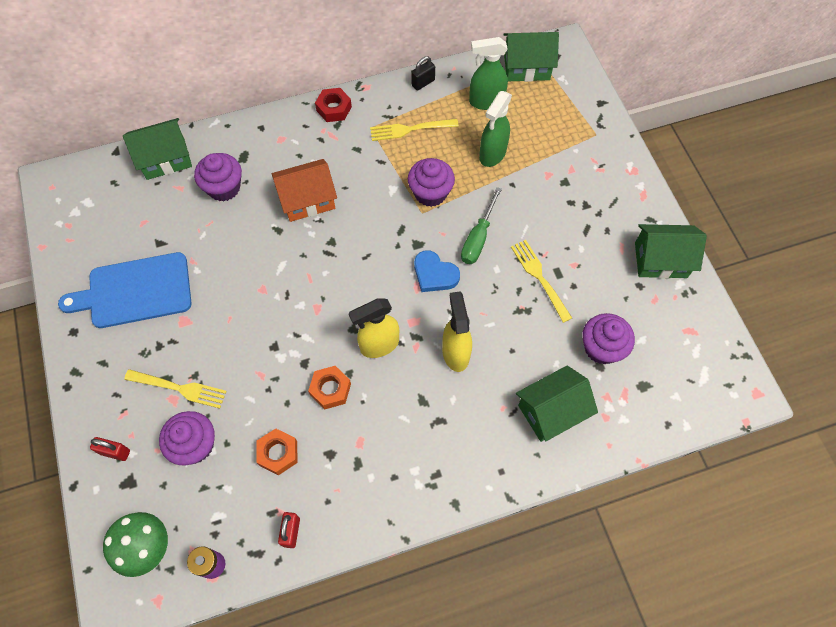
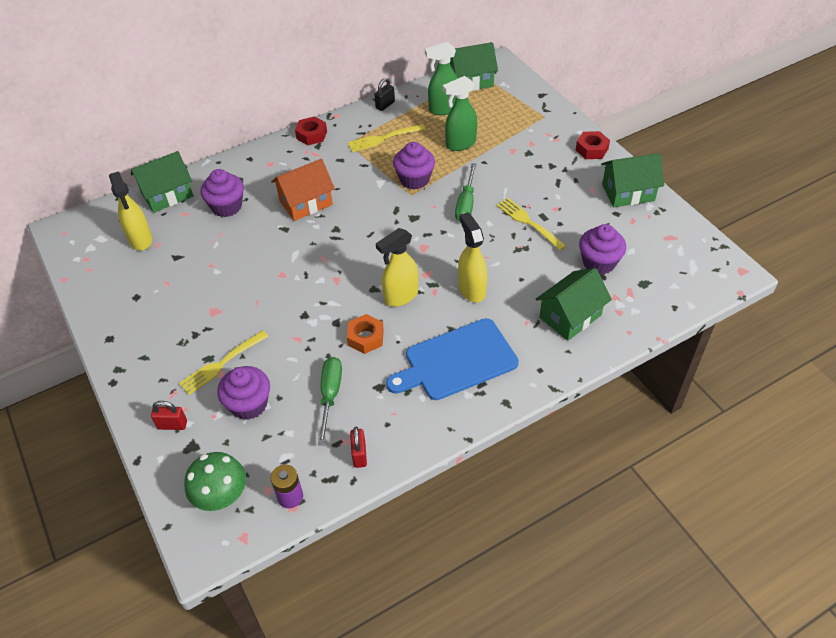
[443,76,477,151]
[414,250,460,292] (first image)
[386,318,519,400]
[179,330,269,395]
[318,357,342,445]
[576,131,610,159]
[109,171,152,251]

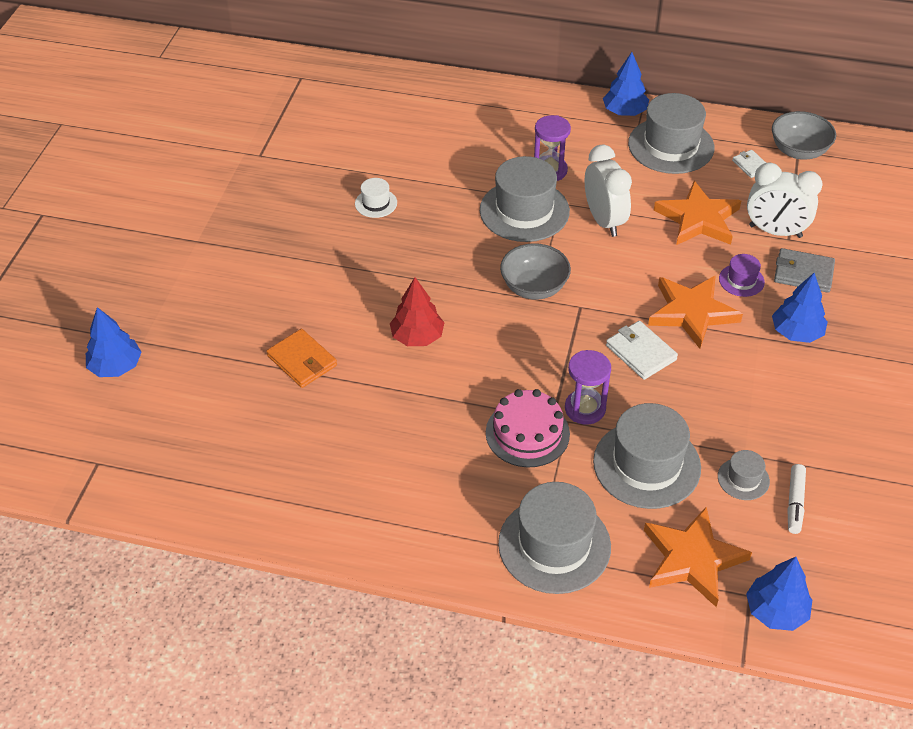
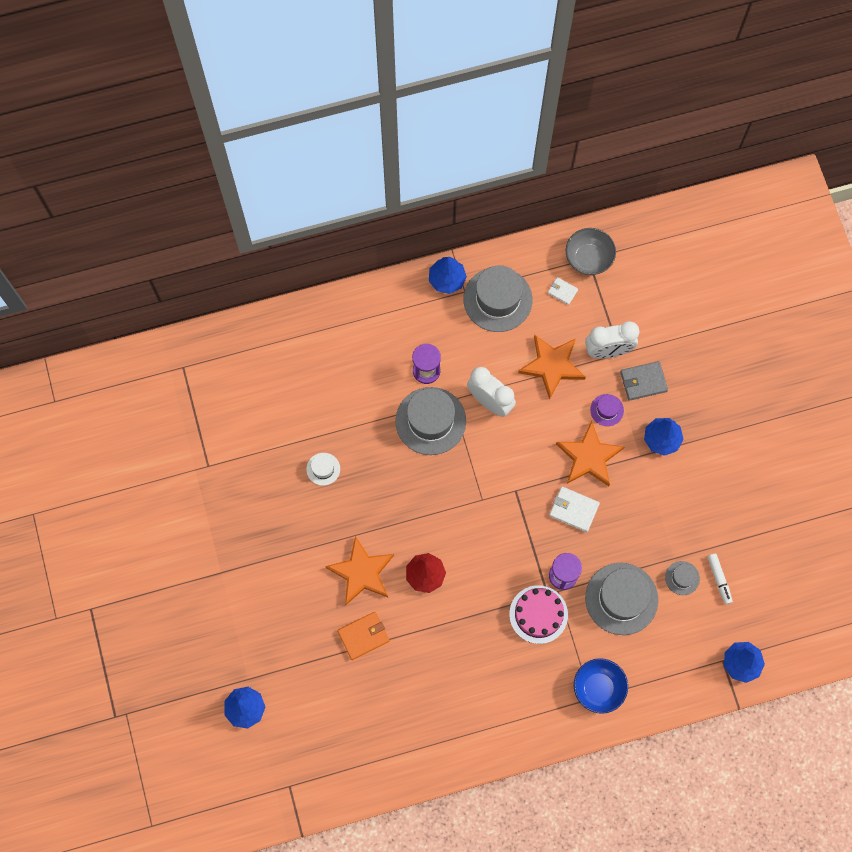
[500,243,571,300] (first image)
[337,612,390,660]
[574,658,628,714]
[325,536,394,605]

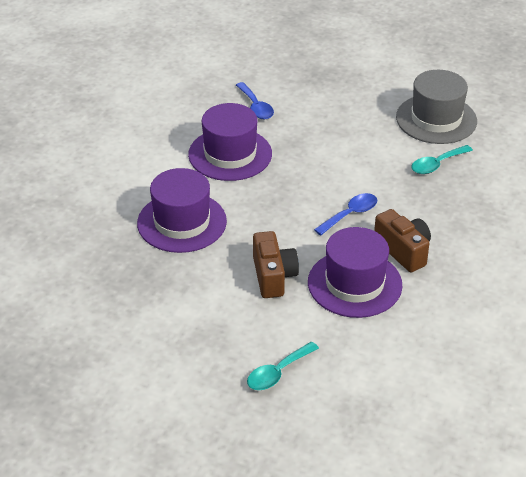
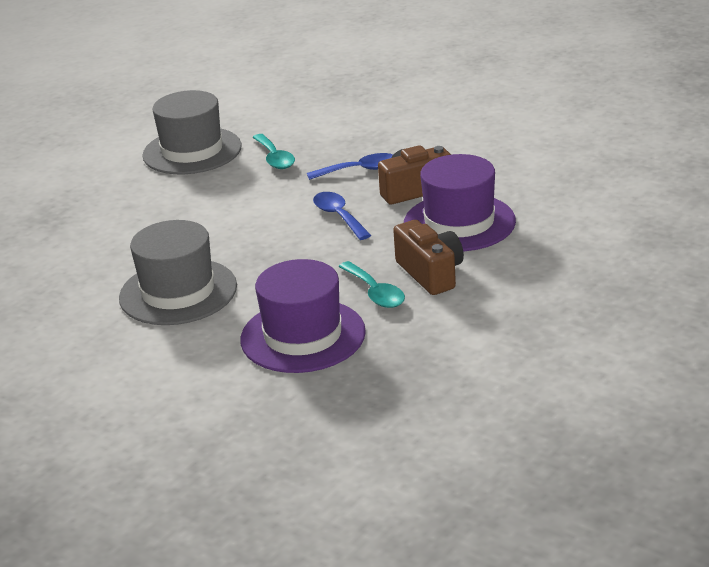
[307,153,393,180]
[119,220,237,325]
[393,220,464,295]
[338,261,405,308]

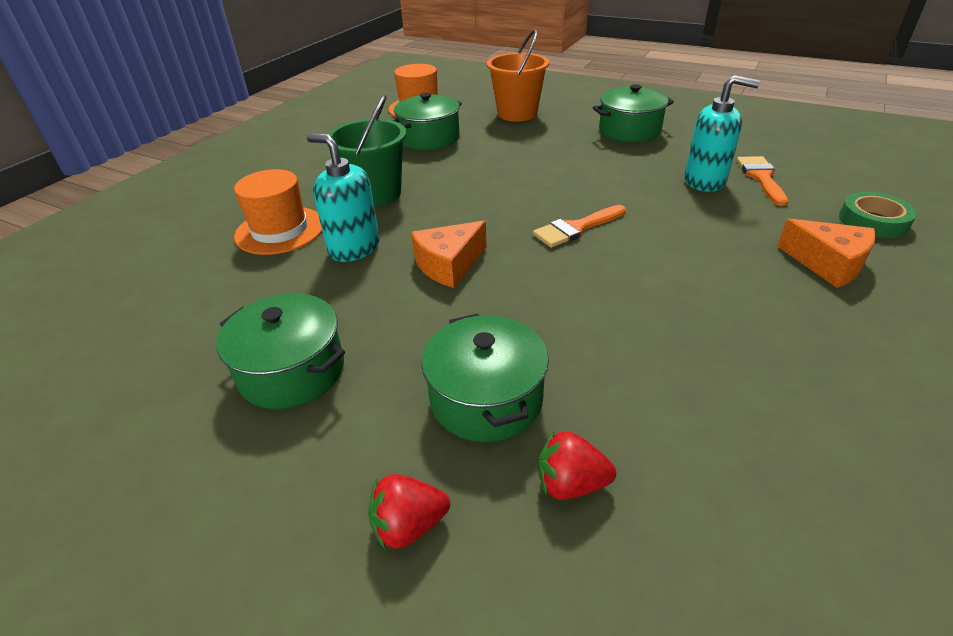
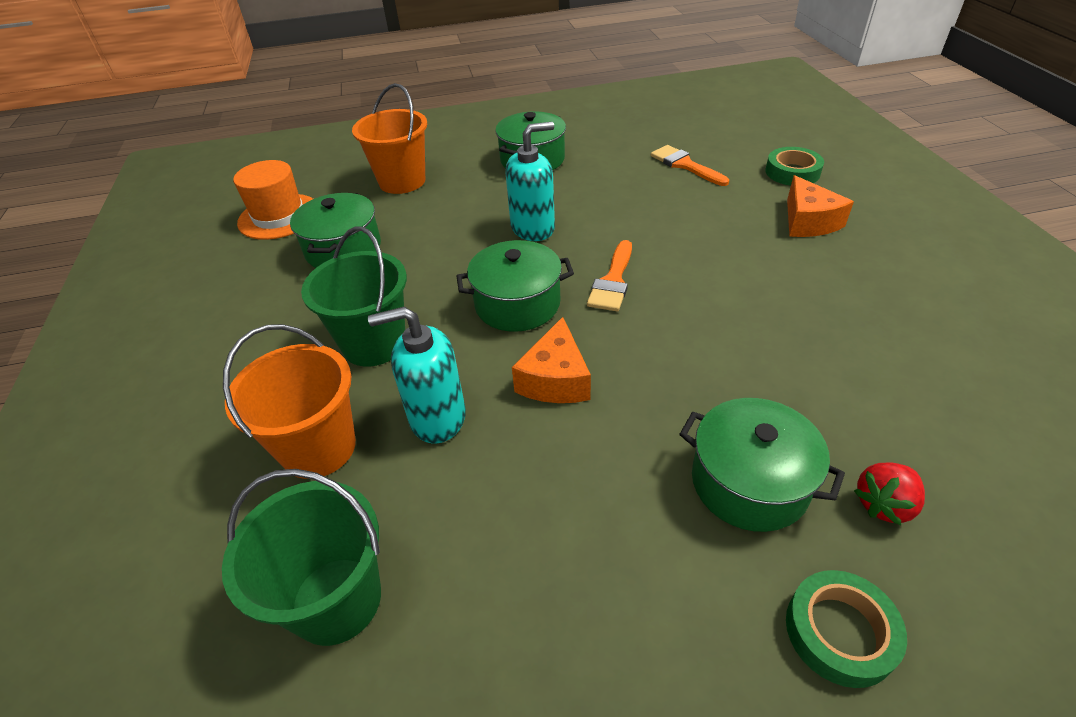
[505,122,555,241]
[223,324,356,479]
[787,175,854,237]
[456,240,574,332]
[786,570,907,688]
[222,469,381,646]

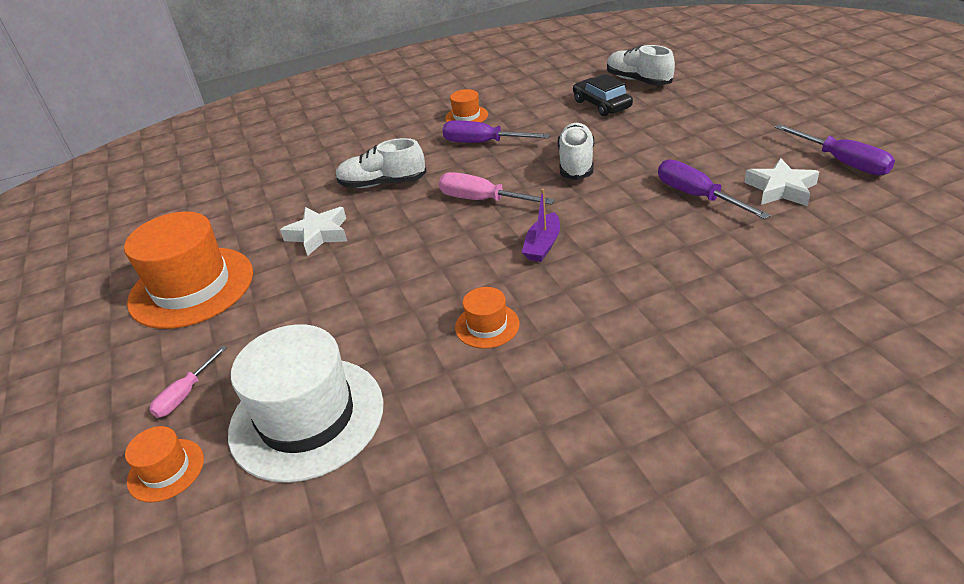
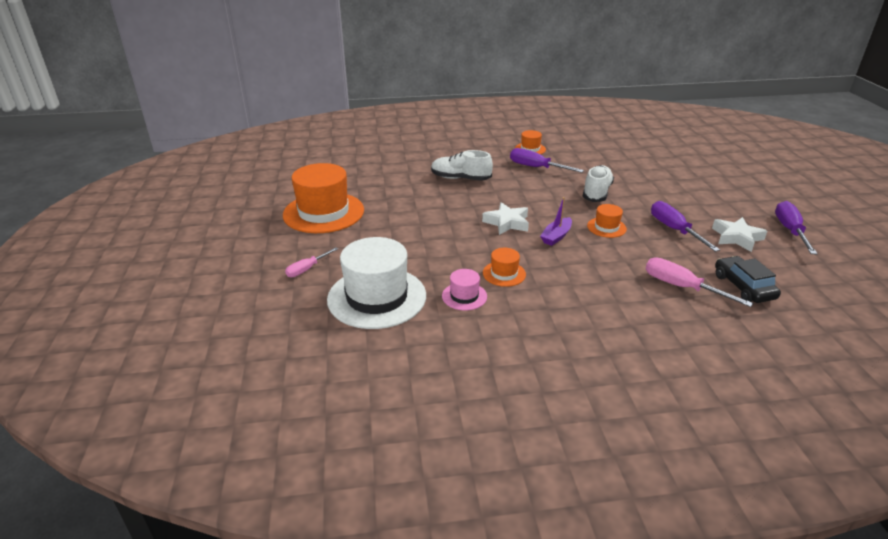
[607,45,675,86] (first image)
[715,256,781,303]
[775,201,817,254]
[646,257,753,307]
[482,202,529,235]
[587,204,627,238]
[442,269,487,310]

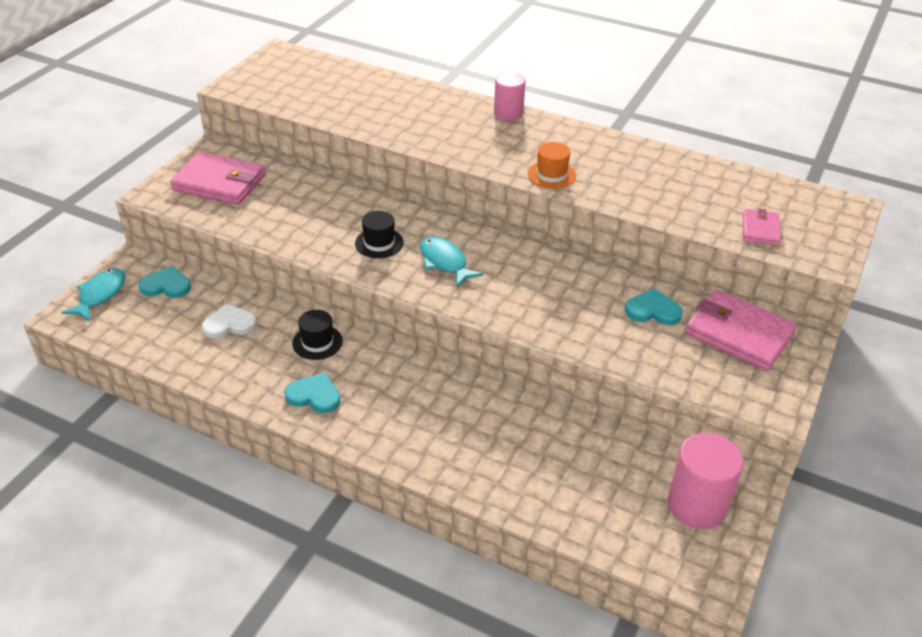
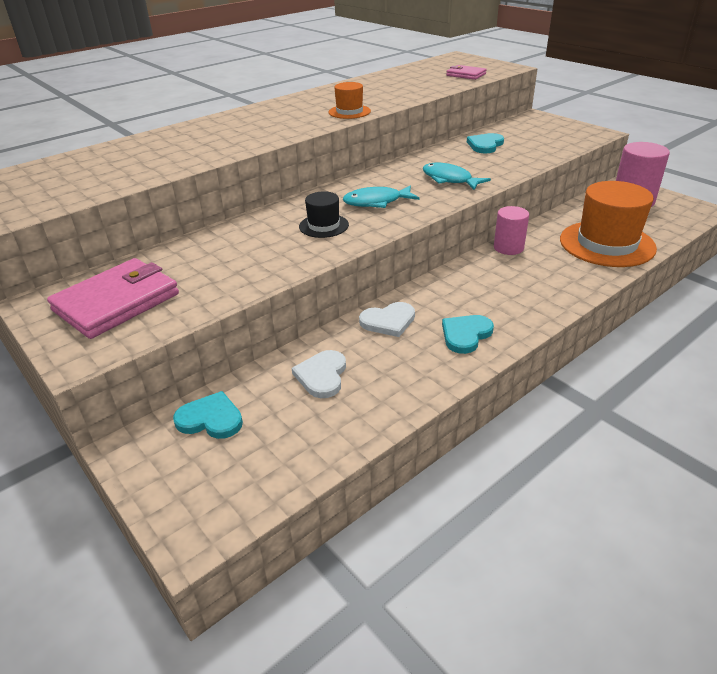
[494,206,529,255]
[173,391,243,439]
[423,162,491,190]
[685,289,797,371] (first image)
[359,302,415,337]
[560,181,657,267]

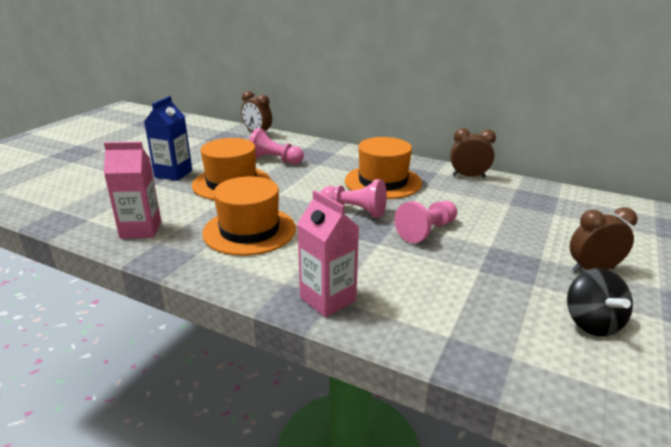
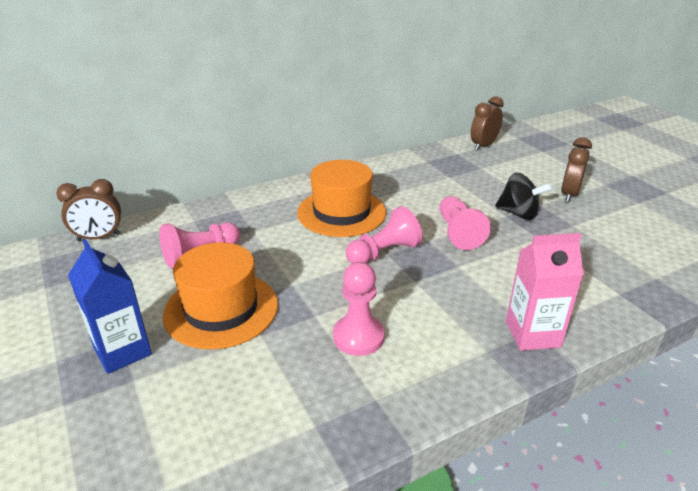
[471,96,504,151]
[104,142,161,239] (first image)
[333,262,385,356]
[495,173,553,220]

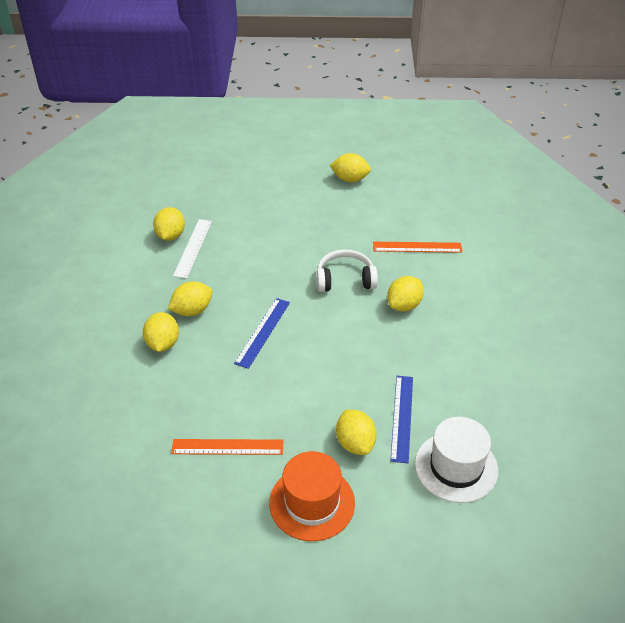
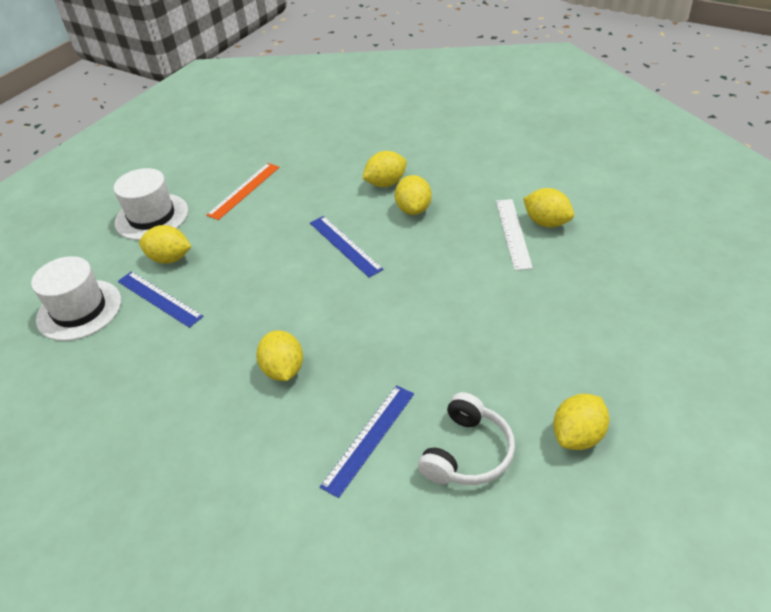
[496,199,533,270]
[320,385,414,498]
[418,392,515,485]
[362,151,407,187]
[114,168,188,240]

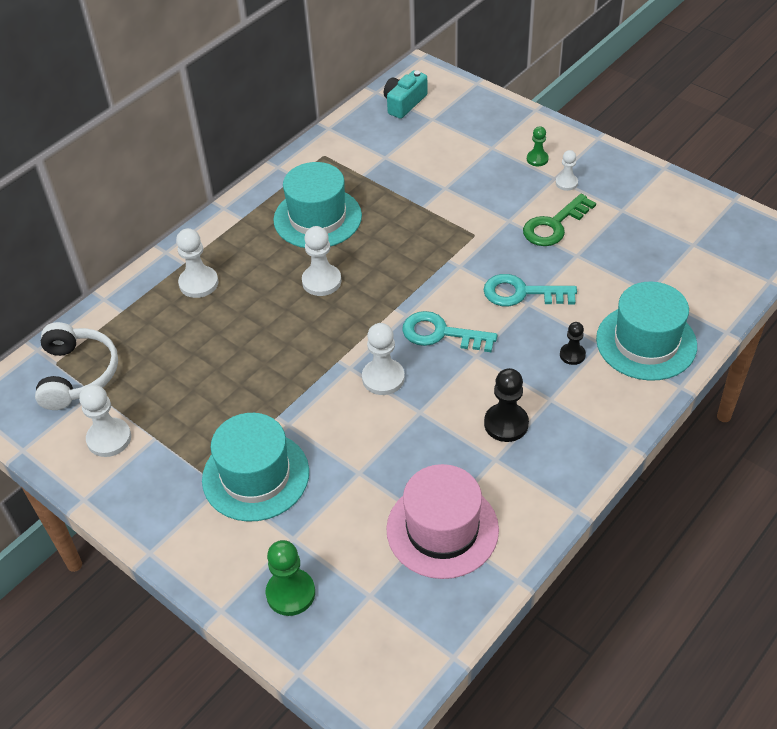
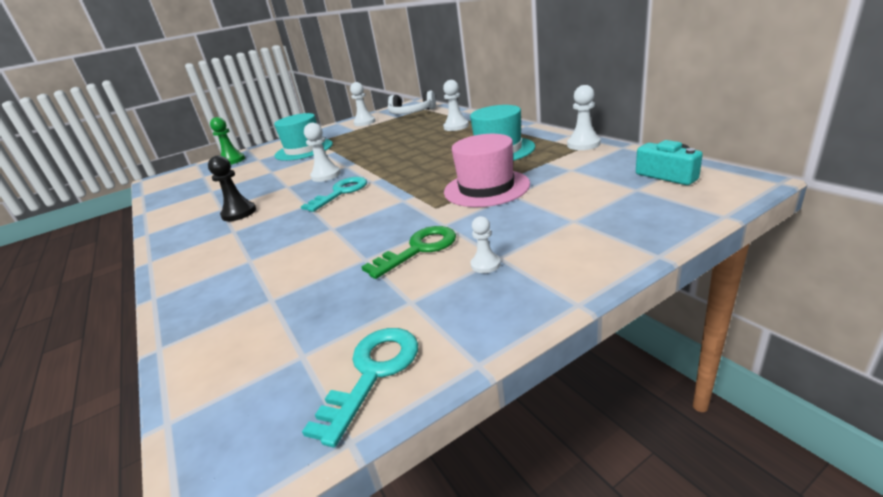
[527,126,549,166] (first image)
[361,226,456,279]
[567,85,601,150]
[302,328,418,447]
[596,282,697,381] (first image)
[560,322,586,365] (first image)
[444,134,530,207]

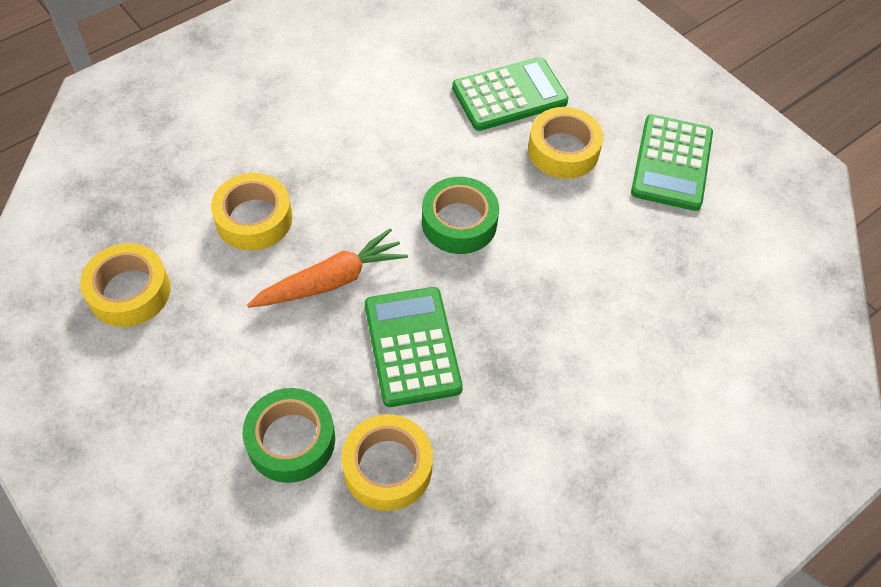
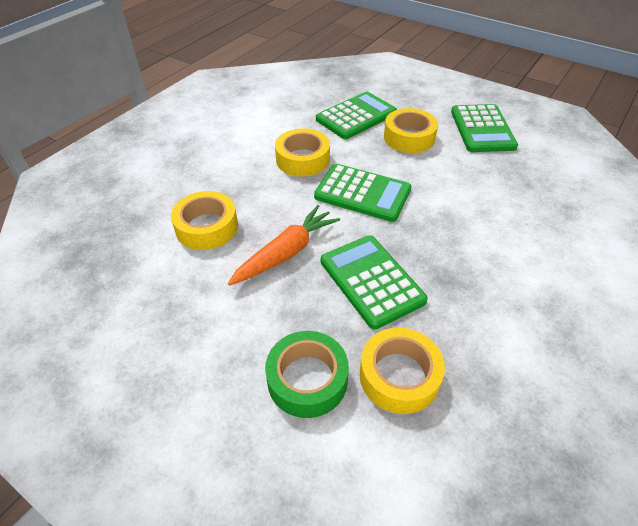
[314,164,411,222]
[275,128,330,177]

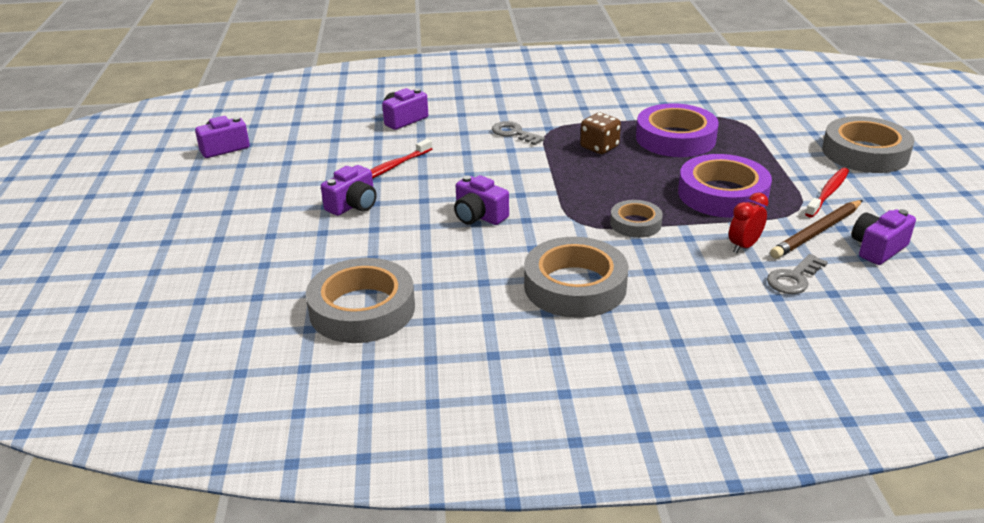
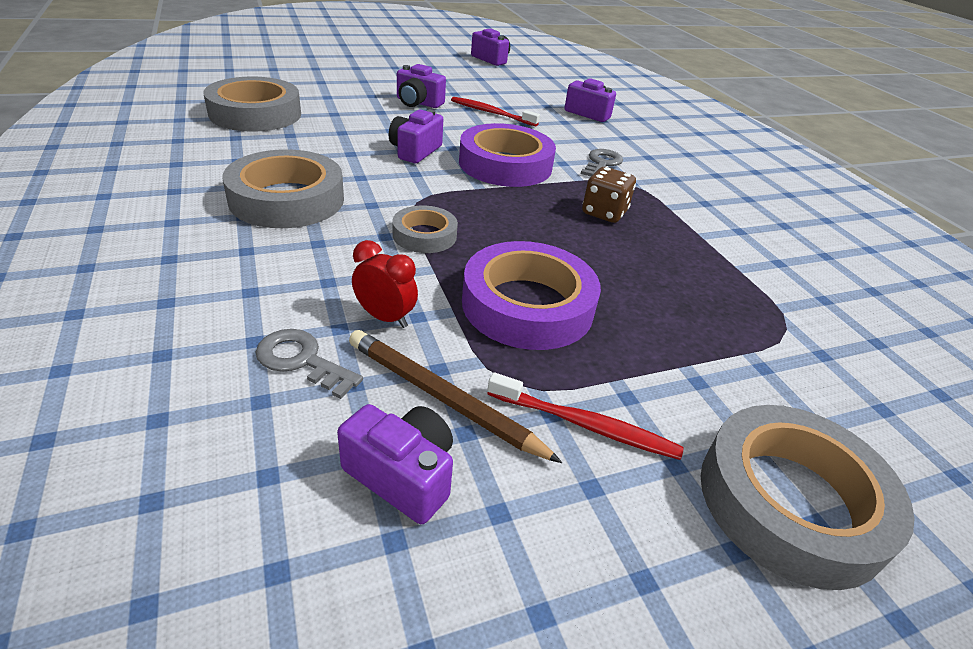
[459,123,556,187]

